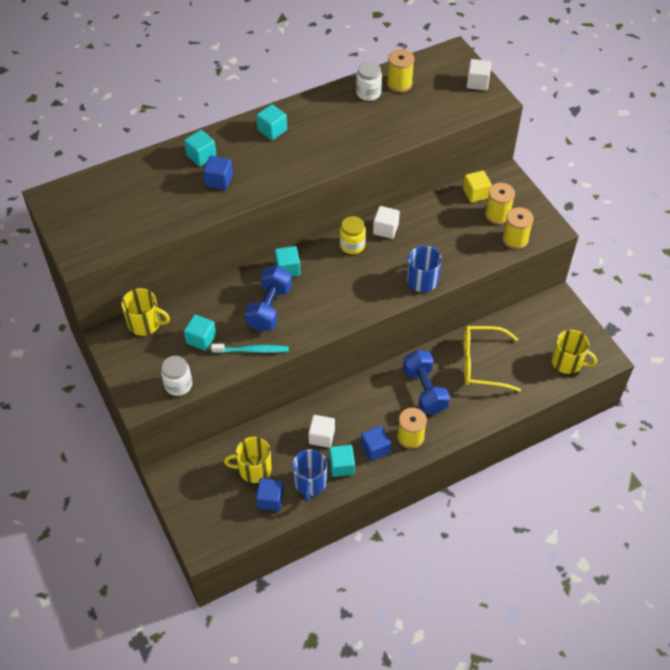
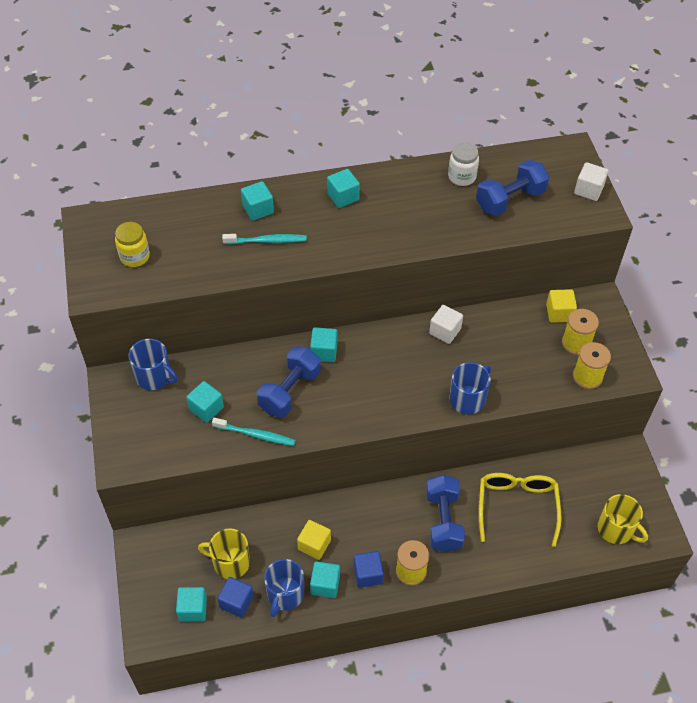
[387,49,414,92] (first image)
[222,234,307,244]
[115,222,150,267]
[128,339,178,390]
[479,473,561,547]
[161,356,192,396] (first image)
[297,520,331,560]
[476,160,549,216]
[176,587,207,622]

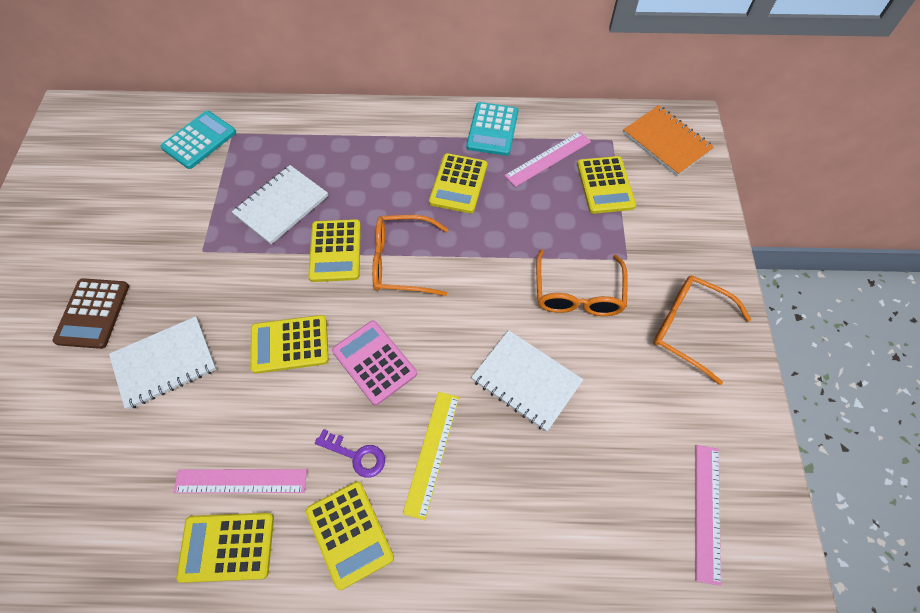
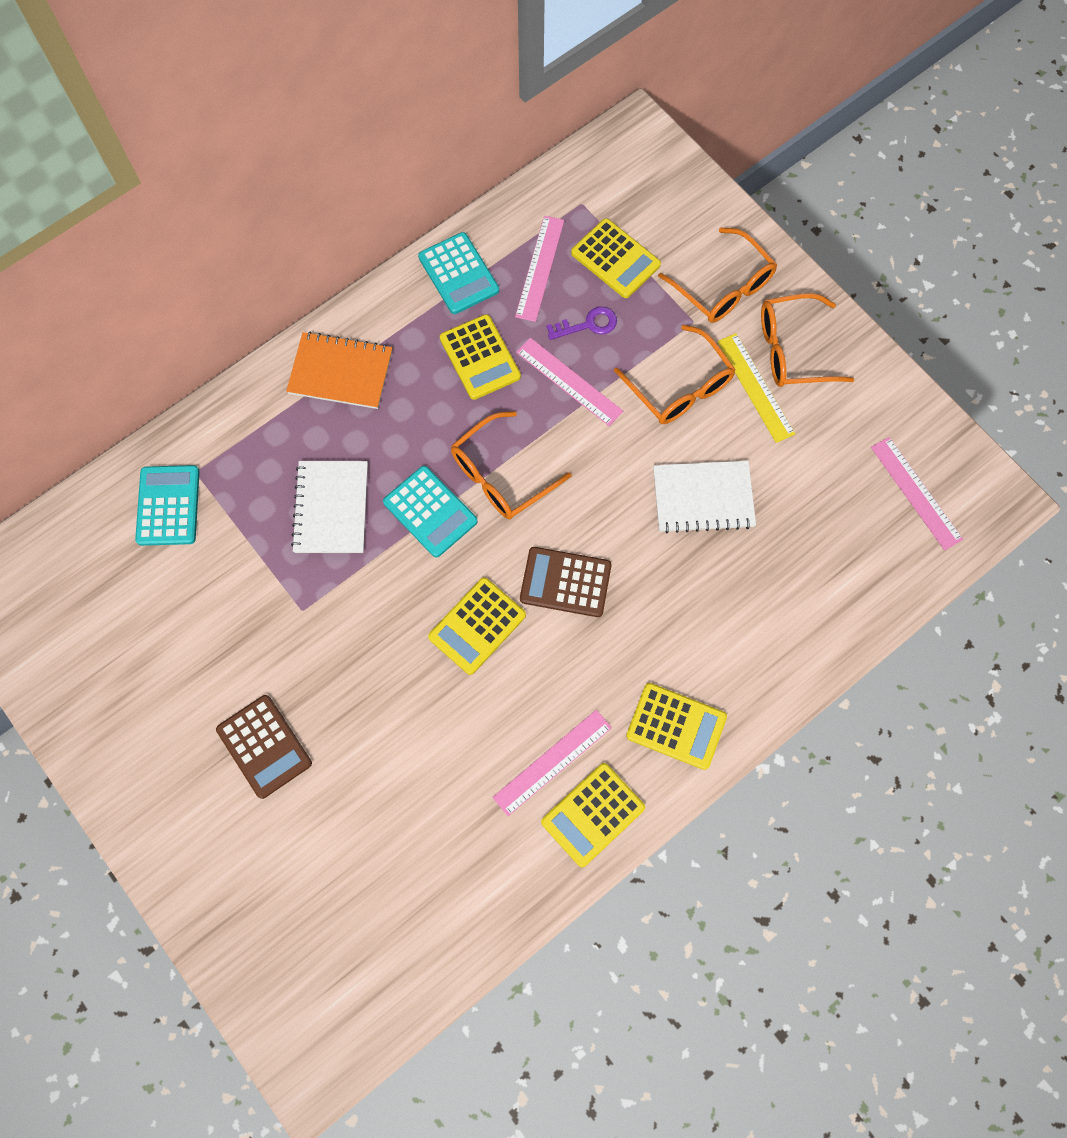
[286,332,392,409]
[383,466,478,558]
[109,316,216,410] (first image)
[520,547,612,617]
[717,333,795,443]
[547,307,617,340]
[658,228,777,323]
[516,338,623,426]

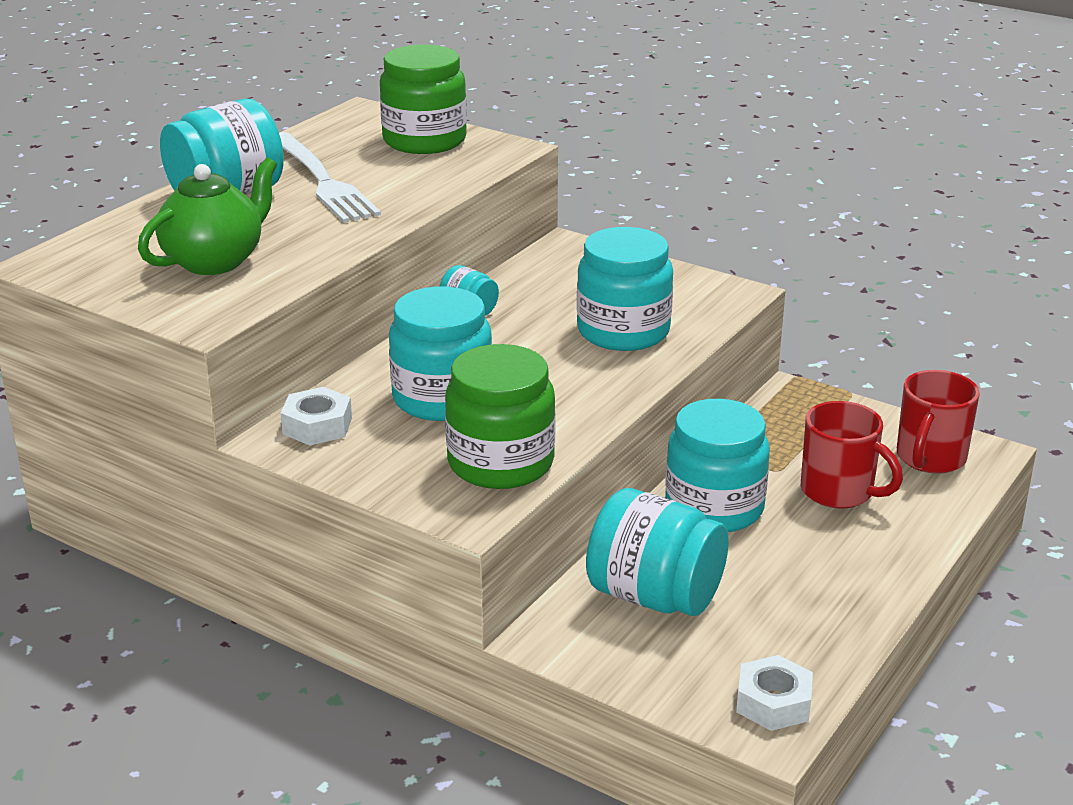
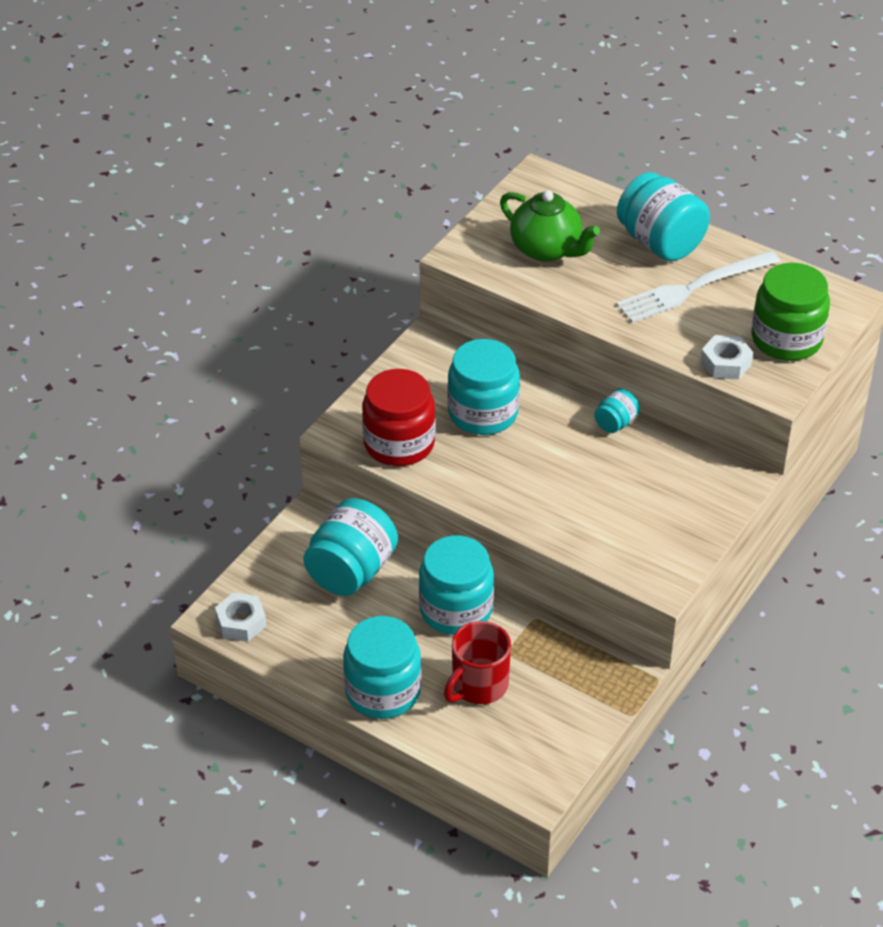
[343,616,421,719]
[362,369,436,466]
[897,370,980,474] (first image)
[700,335,753,379]

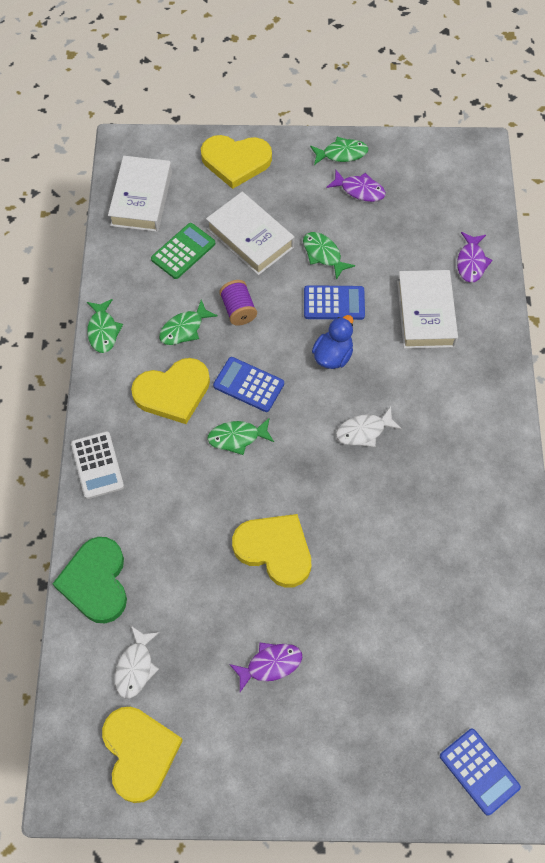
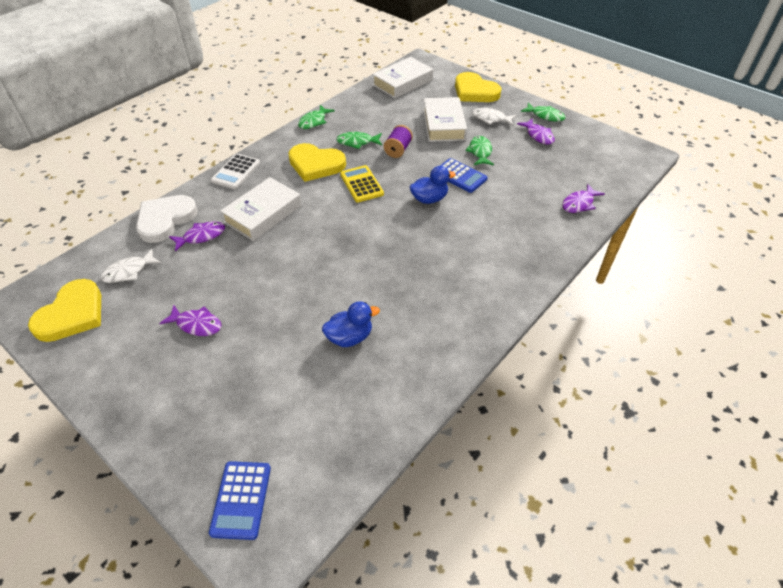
[151,223,215,279] (first image)
[220,177,301,241]
[340,165,384,202]
[472,108,516,126]
[207,417,274,455] (first image)
[232,514,311,588] (first image)
[136,195,198,243]
[169,222,225,252]
[322,301,380,347]

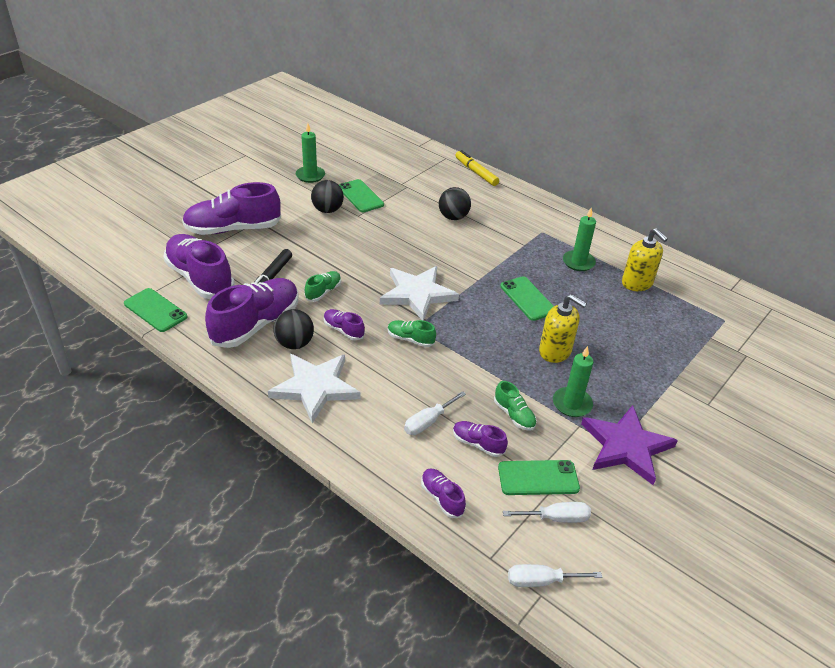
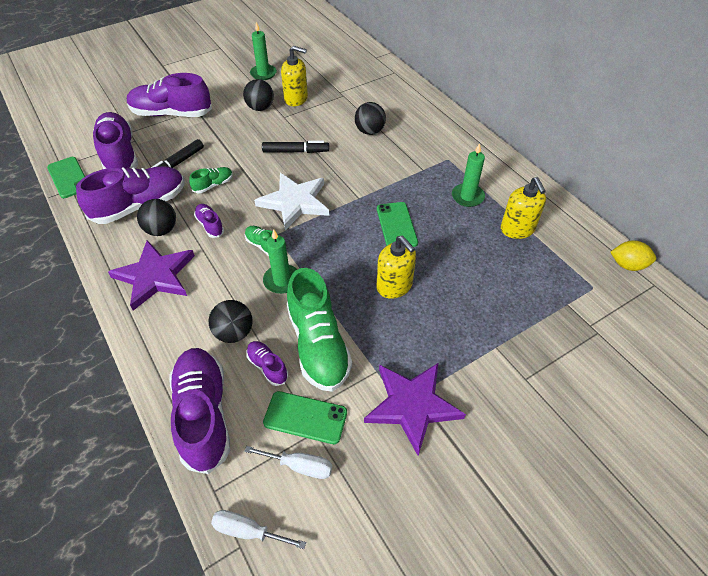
[455,150,499,186] (first image)
[281,46,308,106]
[263,229,297,294]
[108,240,195,311]
[287,268,352,392]
[209,300,252,343]
[169,348,231,474]
[262,141,329,153]
[610,240,656,271]

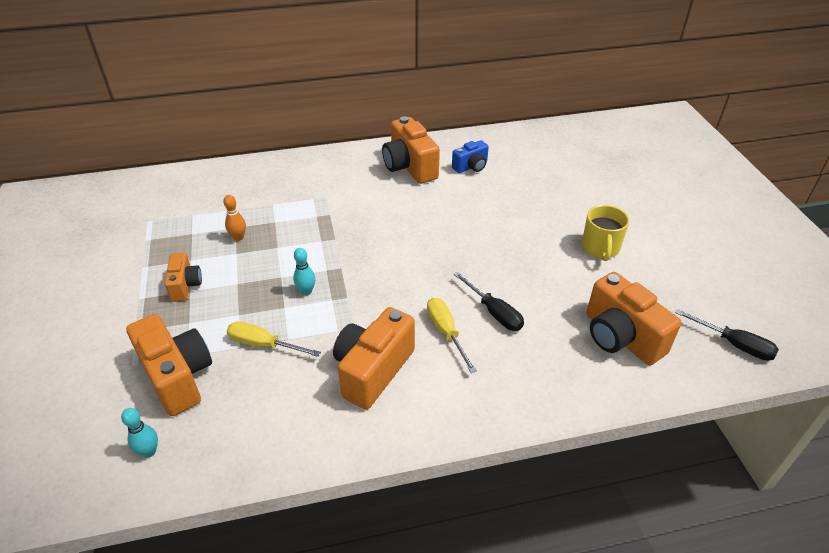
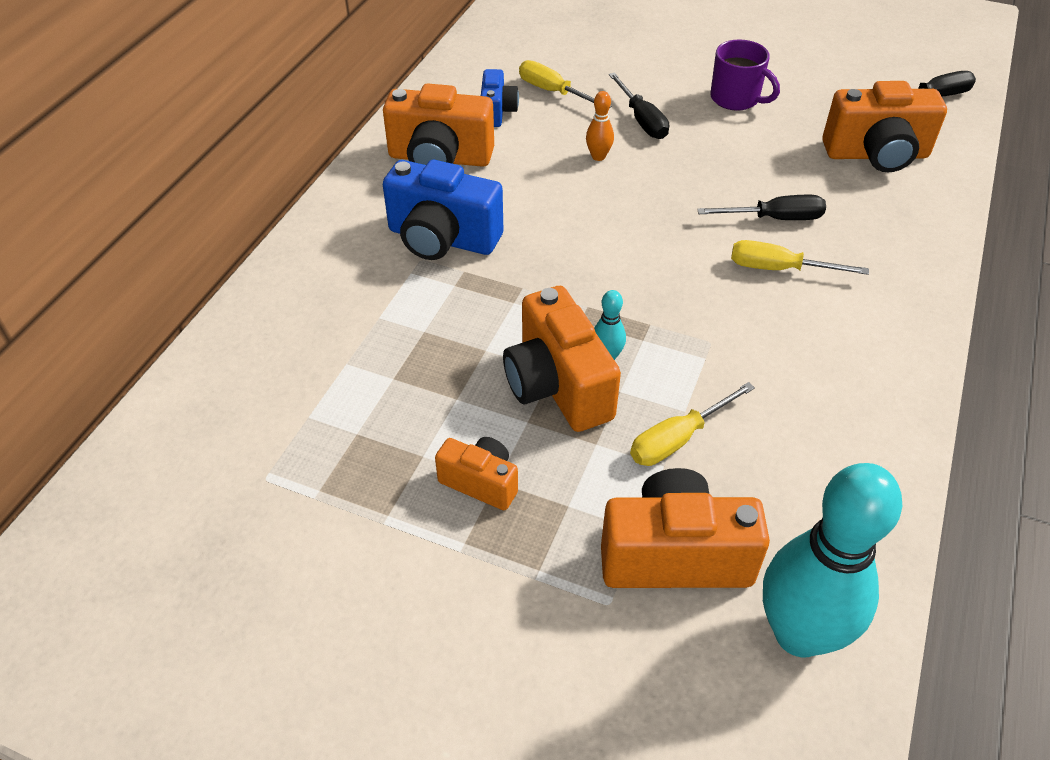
[586,91,614,161]
[710,40,780,111]
[503,286,621,432]
[763,463,902,658]
[519,60,611,107]
[609,72,669,139]
[383,160,503,260]

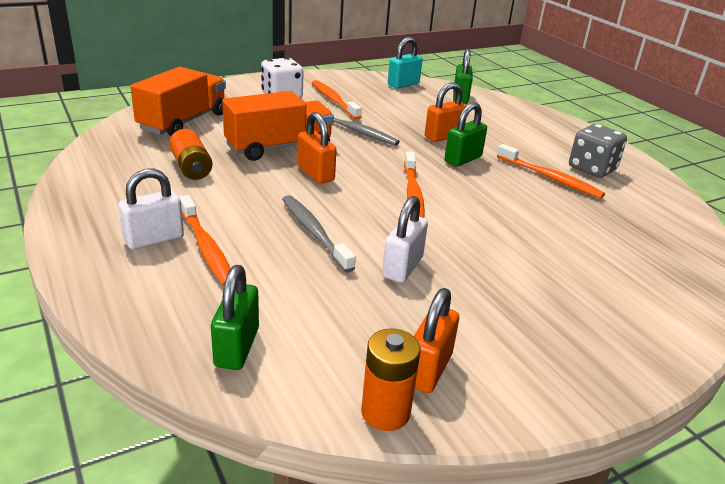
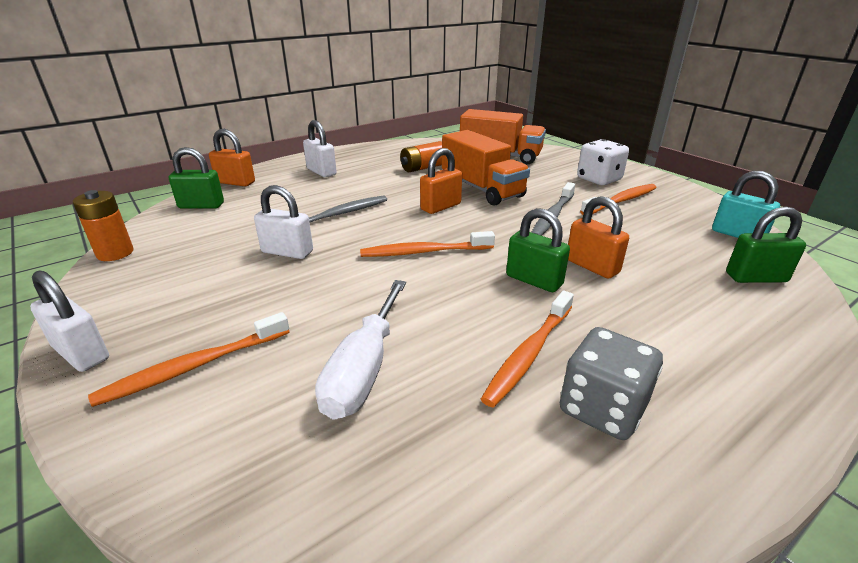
[88,312,290,407]
[209,129,255,186]
[30,271,109,372]
[315,280,406,420]

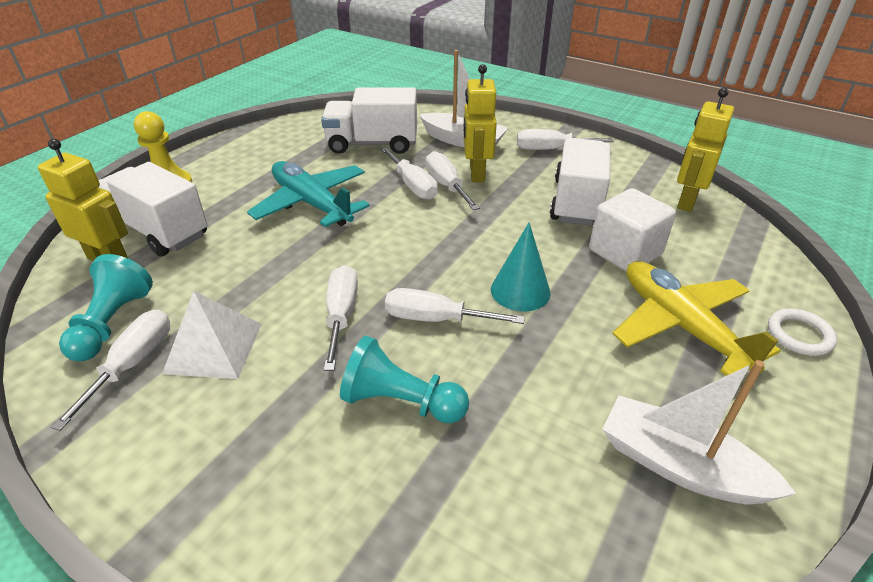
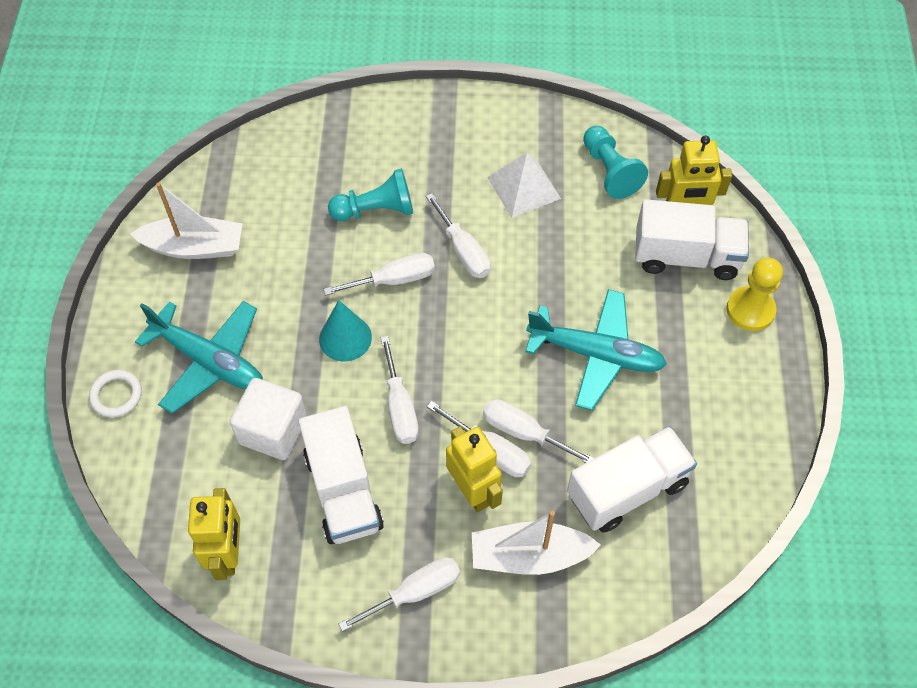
[135,301,263,414]
[381,336,419,444]

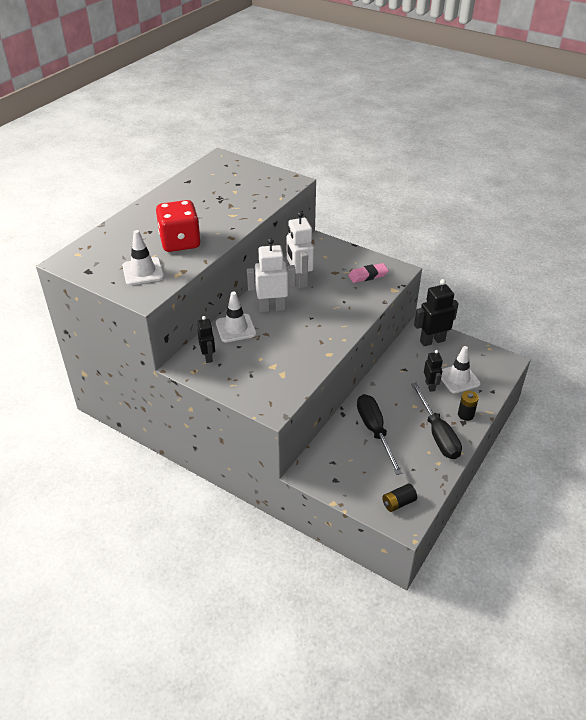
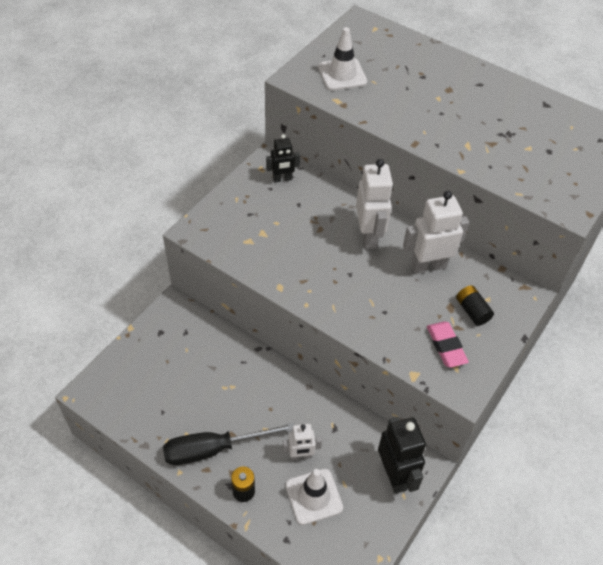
[156,200,201,252] (first image)
[216,292,256,342] (first image)
[283,424,322,460]
[357,394,403,475] (first image)
[456,285,494,326]

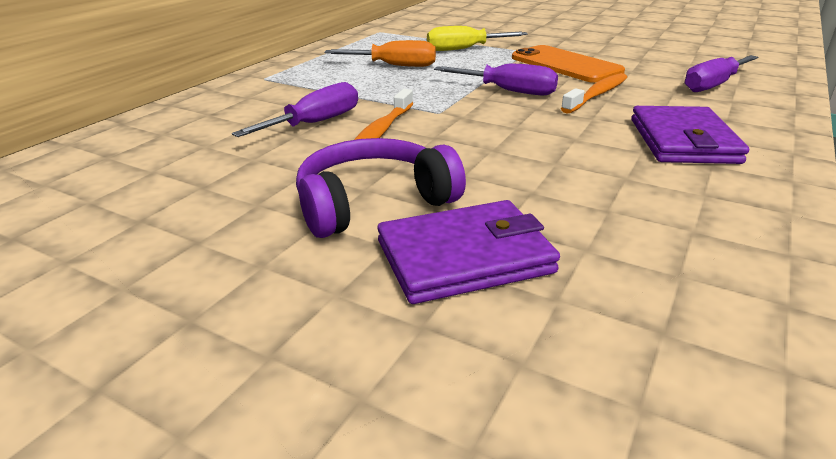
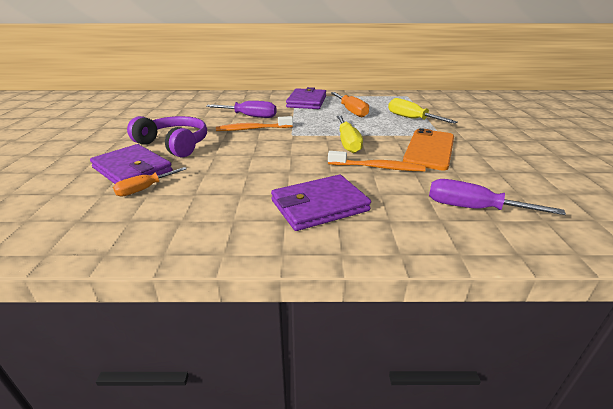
[337,116,363,153]
[286,87,326,109]
[113,167,187,197]

